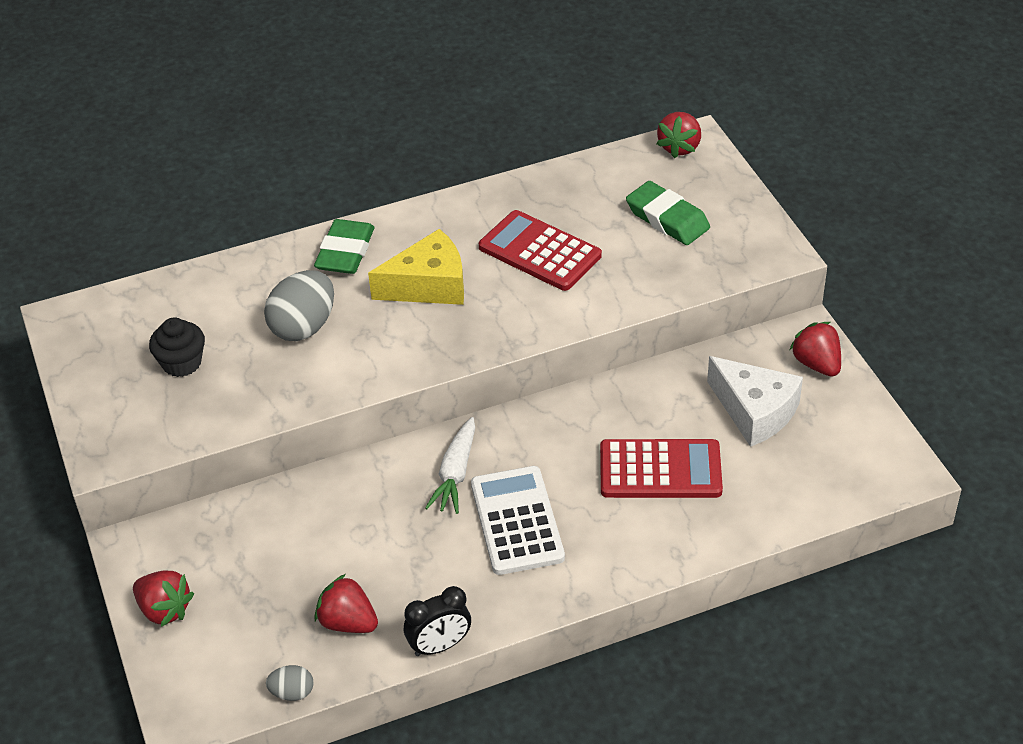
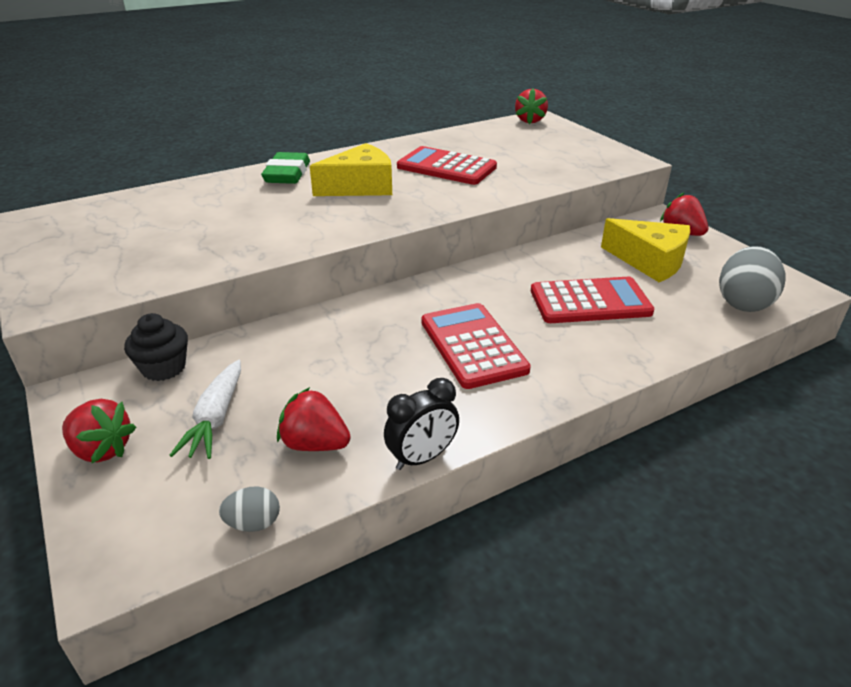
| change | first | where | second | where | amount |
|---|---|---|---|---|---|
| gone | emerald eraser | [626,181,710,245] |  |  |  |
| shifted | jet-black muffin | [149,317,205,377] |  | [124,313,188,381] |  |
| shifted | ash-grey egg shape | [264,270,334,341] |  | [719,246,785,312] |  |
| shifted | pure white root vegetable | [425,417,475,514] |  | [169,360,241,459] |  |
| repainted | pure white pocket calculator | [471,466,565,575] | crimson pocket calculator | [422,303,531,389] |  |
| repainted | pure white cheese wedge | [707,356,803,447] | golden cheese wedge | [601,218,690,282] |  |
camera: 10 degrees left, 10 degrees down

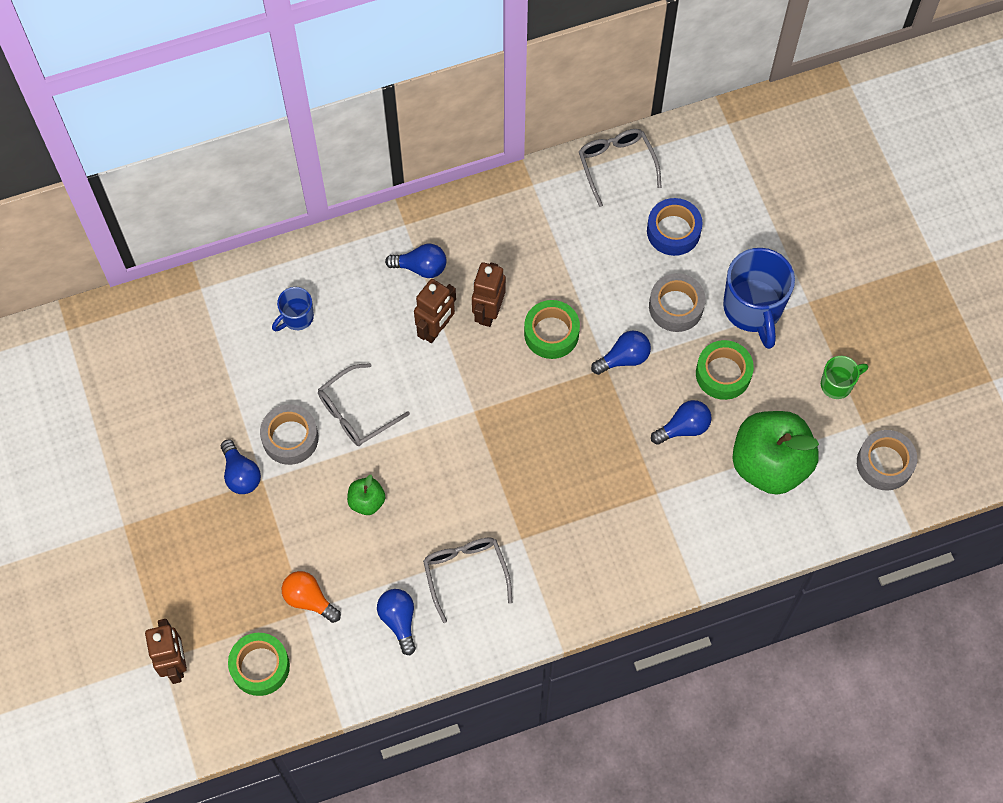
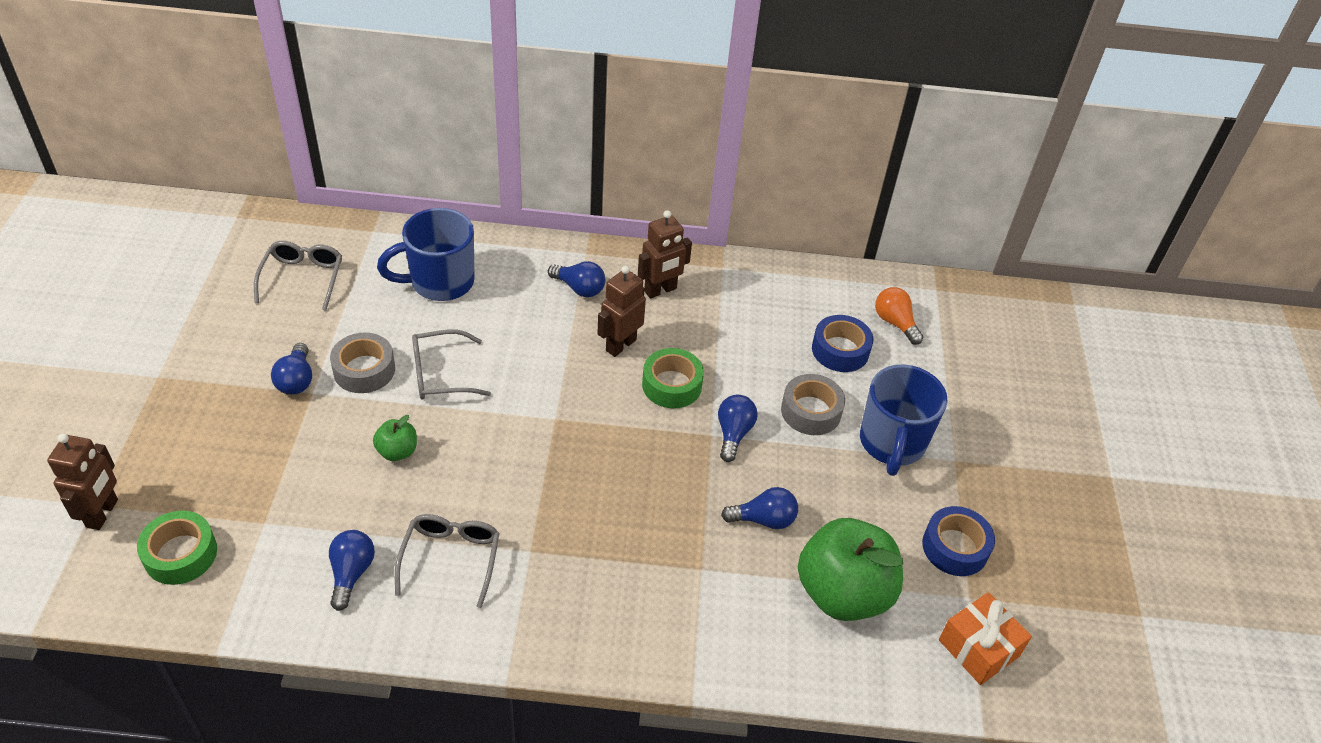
| change | first | where | second | where | amount |
|---|---|---|---|---|---|
| gone | emerald sticky tape | [696,340,754,400] |  |  |  |
| shifted | orange light bulb | [282,571,341,623] |  | [875,287,923,345] |  |
| shifted | dark brown toy robot | [414,279,456,343] |  | [638,210,692,299] |  |
| shifted | ash-grey spectacles | [579,129,662,207] |  | [254,241,342,311] |  |
| swapped | emerald coffee mug | [821,356,868,399] | cobalt sticky tape | [922,506,995,576] |  |
| swapped | ash-grey sticky tape | [857,430,917,491] | orange present | [939,592,1032,685] |  |
| rotated | cobalt light bulb | [591,331,651,375] |  | [718,395,758,462] | 75 degrees counterclockwise |
| scaled | cobalt coffee mug | [272,287,314,331] |  | [377,208,474,301] | x1.91 |
camera: 20 degrees right, 20 degrees down

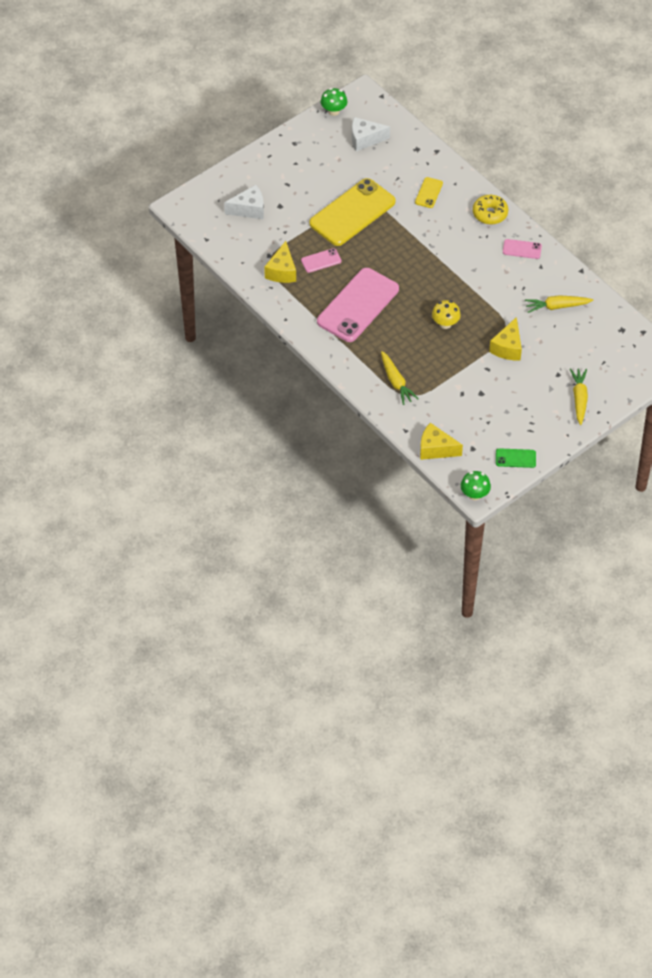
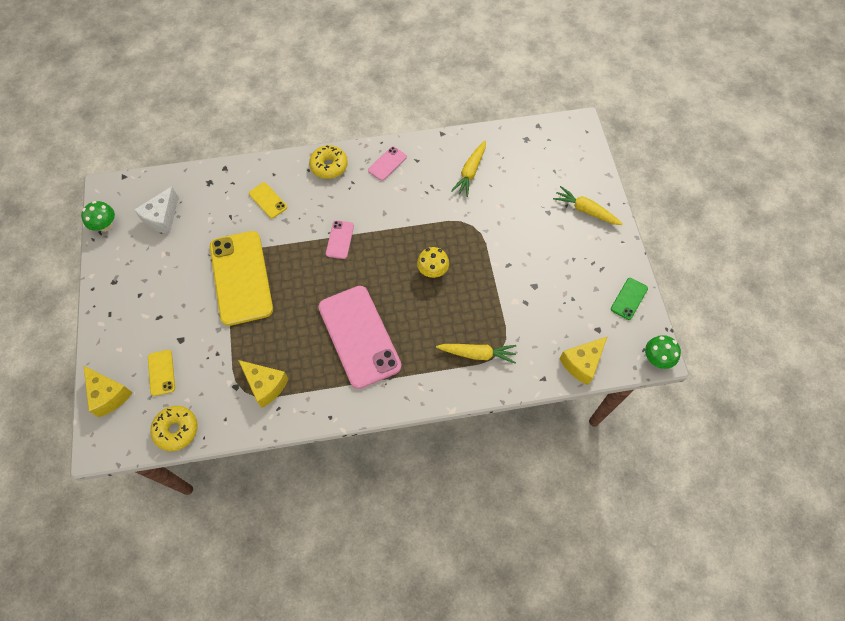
| change | first | where | second | where | amount |
|---|---|---|---|---|---|
| new |  |  | golden donut | [150,406,198,451] |  |
| shifted | pink mobile phone | [301,248,342,273] |  | [326,220,354,259] |  |
| shifted | golden cheese wedge | [489,317,522,360] |  | [84,366,133,417] |  |
| swapped | pure white cheese wedge | [224,185,264,219] | golden mobile phone | [148,350,175,396] |  |
camera: 60 degrees left, 10 degrees up

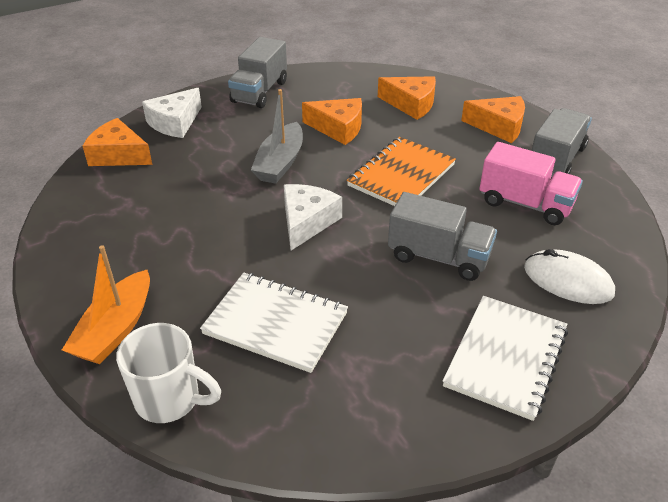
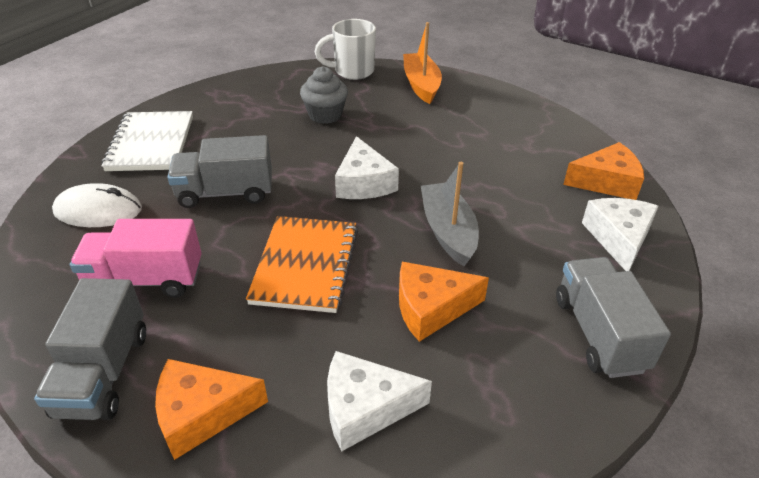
| change | first | where | second | where | amount |
|---|---|---|---|---|---|
| swapped | pure white notepad | [200,273,348,373] | ash-grey muffin | [300,66,348,124] |  |
| repainted | orange cheese wedge | [378,76,436,120] | pure white cheese wedge | [327,351,432,452] |  |
camera: 150 degrees right, 0 degrees up

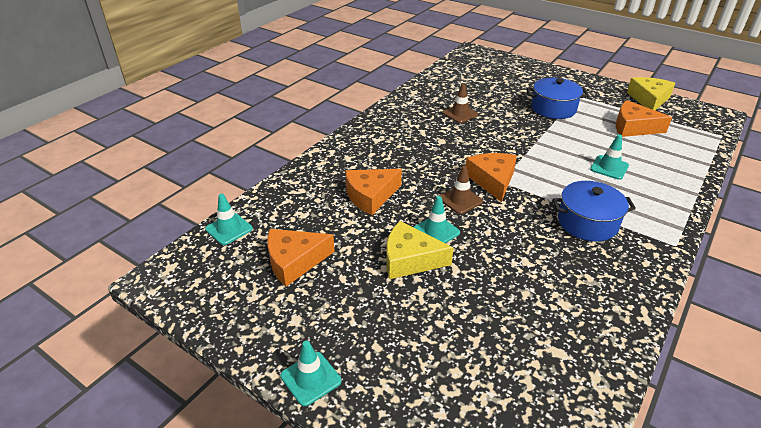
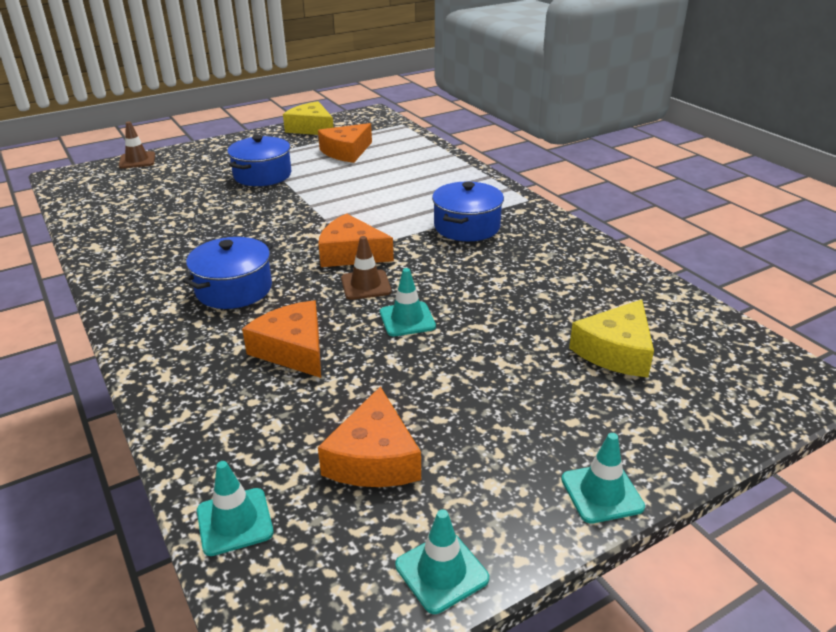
| change | first | where | second | where | amount |
|---|---|---|---|---|---|
| new |  |  | cobalt stockpot | [182,237,273,309] |  |
| shifted | golden cheese wedge | [386,221,454,279] |  | [569,299,654,377] |  |
| shifted | dark brown safety cone | [443,83,478,123] |  | [119,122,155,169] |  |
| shifted | teal safety cone | [590,134,629,180] |  | [395,509,489,614] |  |
| rotated | orange cheese wedge | [345,169,402,215] |  | [242,300,321,378] | 150 degrees clockwise |
camera: 65 degrees left, 5 degrees down

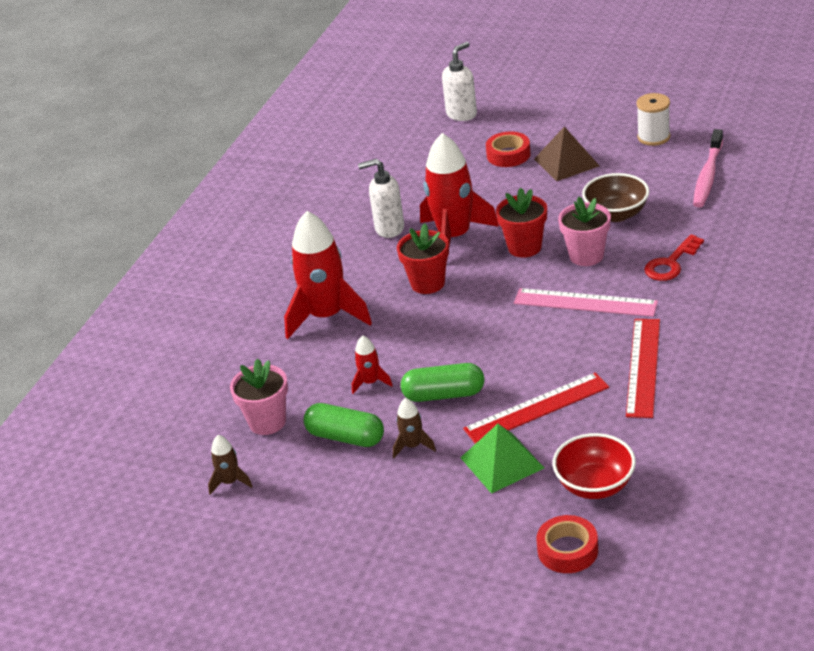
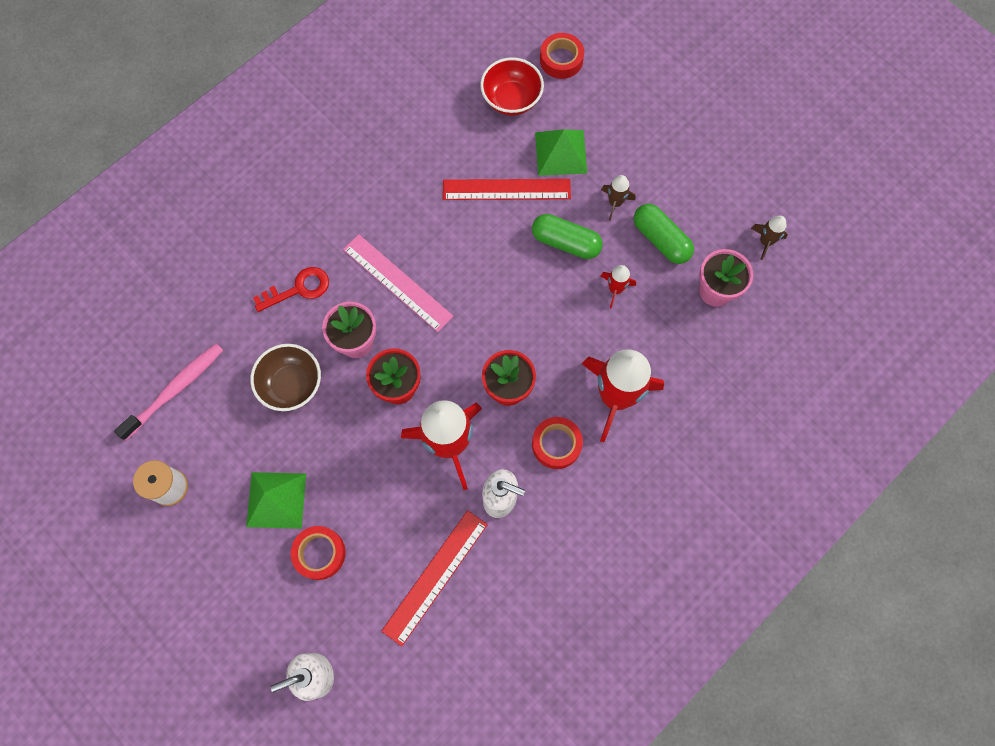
| change | first | where | second | where | amount |
|---|---|---|---|---|---|
| new |  |  | crimson sticky tape | [532,417,583,469] |  |
| shifted | crimson straightedge | [626,319,660,418] |  | [382,510,488,646] |  |
| repainted | dark brown pyramid | [534,127,599,181] | emerald pyramid | [246,472,306,529] |  |
camera: 160 degrees left, 35 degrees up

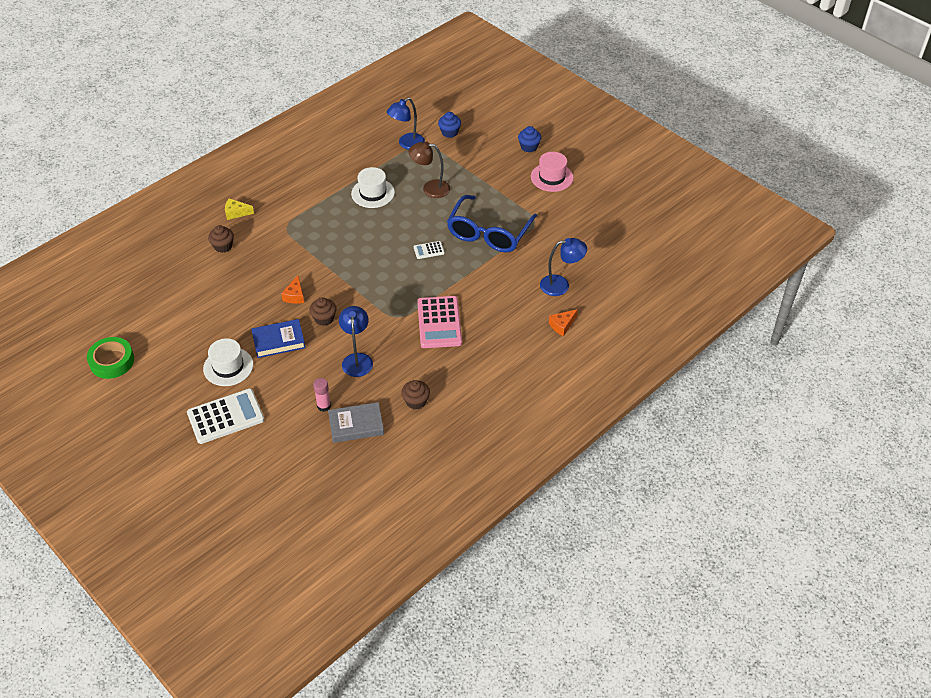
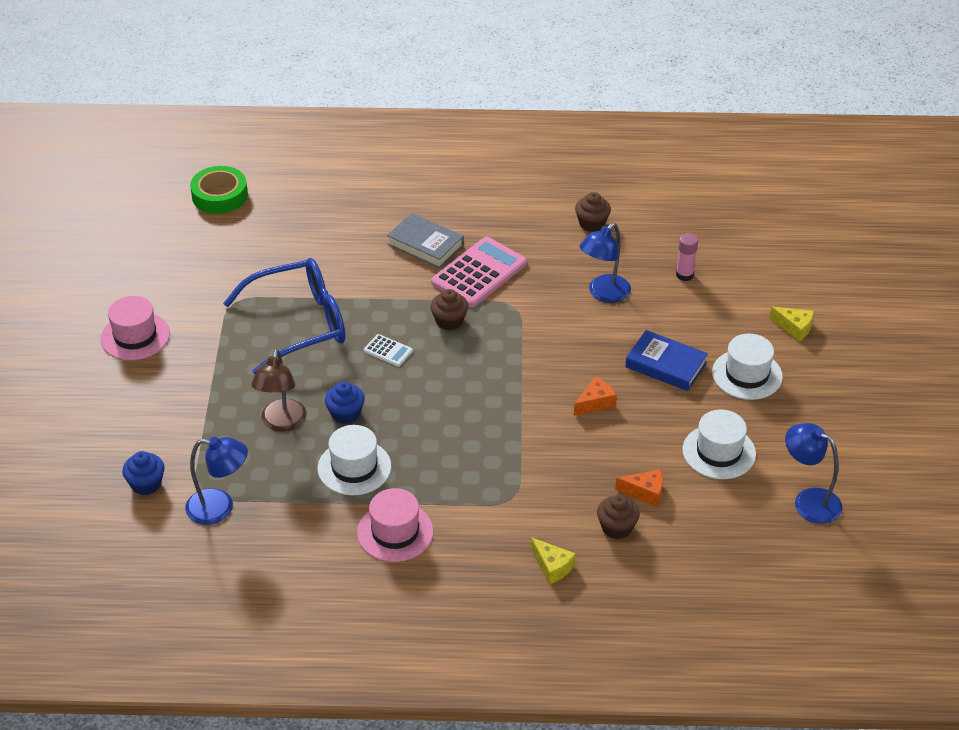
| change | first | where | second | where | amount |
|---|---|---|---|---|---|
| new |  |  | pink top hat | [357,488,434,562] |  |
| new |  |  | pure white top hat | [682,410,756,479] |  |
| shifted | emerald sticky tape | [87,337,134,379] |  | [190,166,248,214] |  |
| shifted | dark brown muffin | [310,297,336,326] |  | [430,289,468,330] |  |
| shifted | ash-grey hardcover | [328,402,384,443] |  | [387,213,464,269] |  |
| shifted | cobalt muffin | [518,126,541,152] |  | [325,381,365,424] |  |
| shifted | cobalt lamp | [540,238,587,296] |  | [785,423,843,524] |  |
| shifted | orange cheese wedge | [549,309,578,336] |  | [615,469,663,507] |  |
| swapped | pure white pocket calculator | [187,388,264,444] | golden cheese wedge | [769,307,814,342] |  |
| rotated | dark brown lamp | [409,141,450,198] |  | [251,349,307,432] | 45 degrees clockwise |
camera: 135 degrees left, 5 degrees down

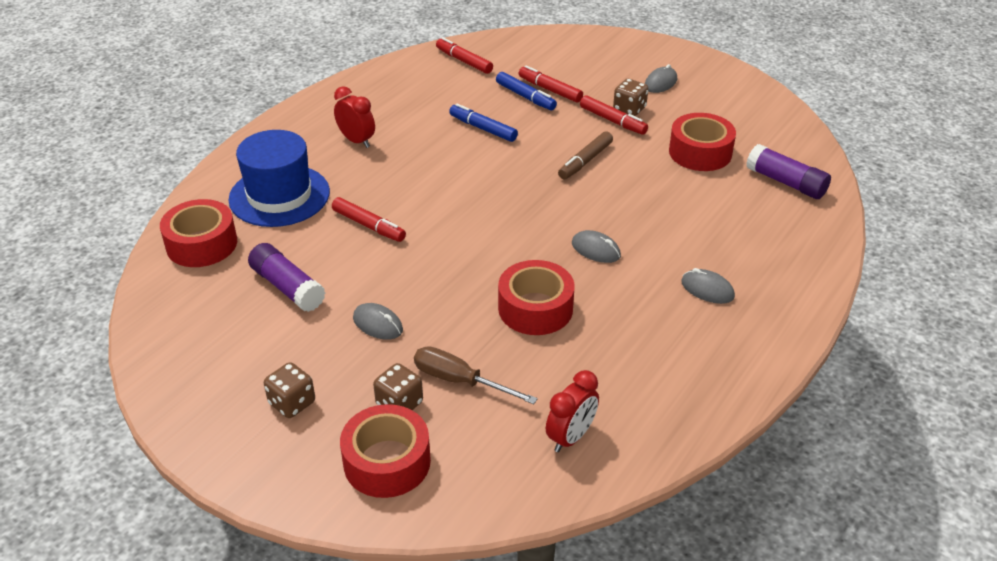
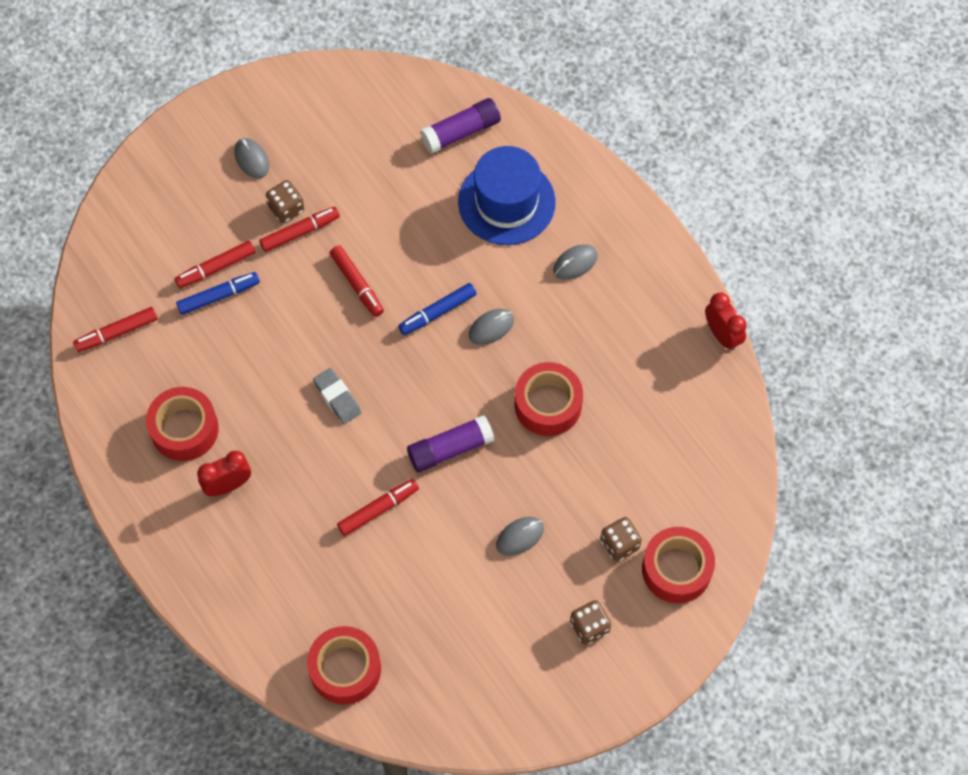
| change | first | where | second | where | amount |
|---|---|---|---|---|---|
| gone | dark brown flat screwdriver | [414,346,538,404] |  |  |  |
| new |  |  | ash-grey eraser | [313,368,362,424] |  |
| shifted | cobalt top hat | [228,130,330,227] |  | [458,146,556,245] |  |
| shifted | purple glue stick | [248,243,325,312] |  | [407,415,494,472] |  |
| shifted | cobalt marker | [449,103,518,142] |  | [398,283,477,335] |  |
| shifted | crimson alarm clock | [546,370,599,452] |  | [705,293,747,351] |  |
| shifted | crimson sticky tape | [669,113,736,171] |  | [146,387,219,461] |  |
| repainted | dark brown marker | [558,131,613,179] | crimson marker | [330,245,384,317] |  |
camera: 70 degrees left, 25 degrees up

